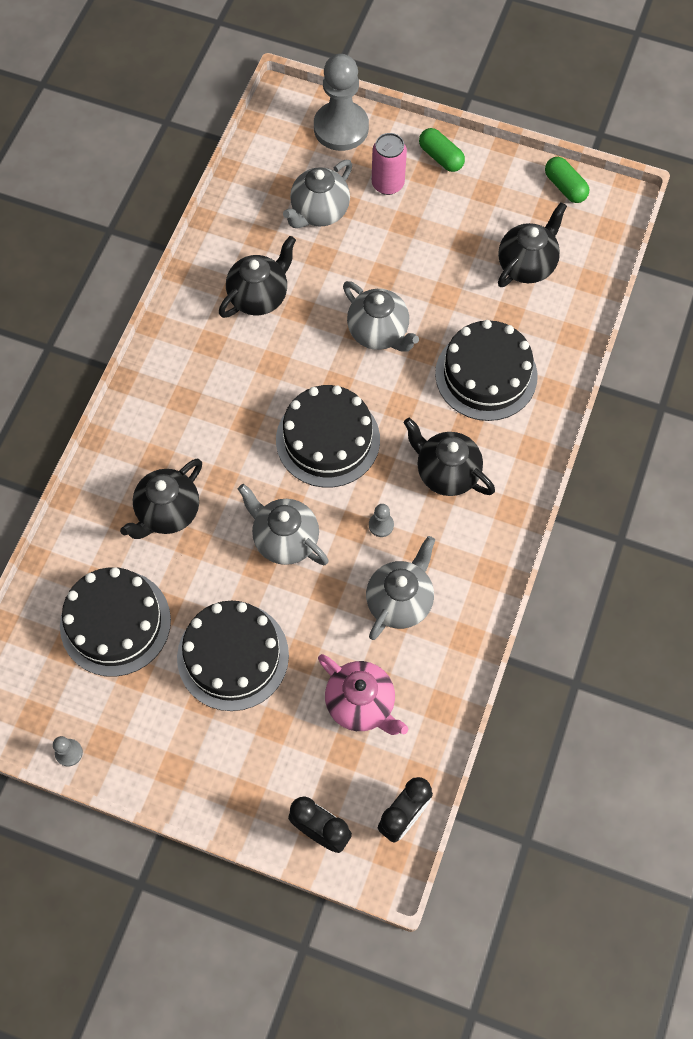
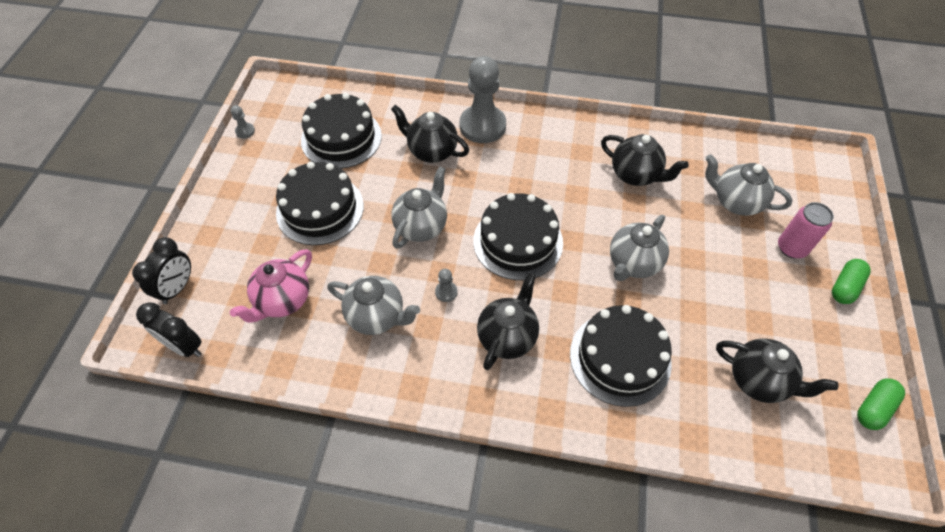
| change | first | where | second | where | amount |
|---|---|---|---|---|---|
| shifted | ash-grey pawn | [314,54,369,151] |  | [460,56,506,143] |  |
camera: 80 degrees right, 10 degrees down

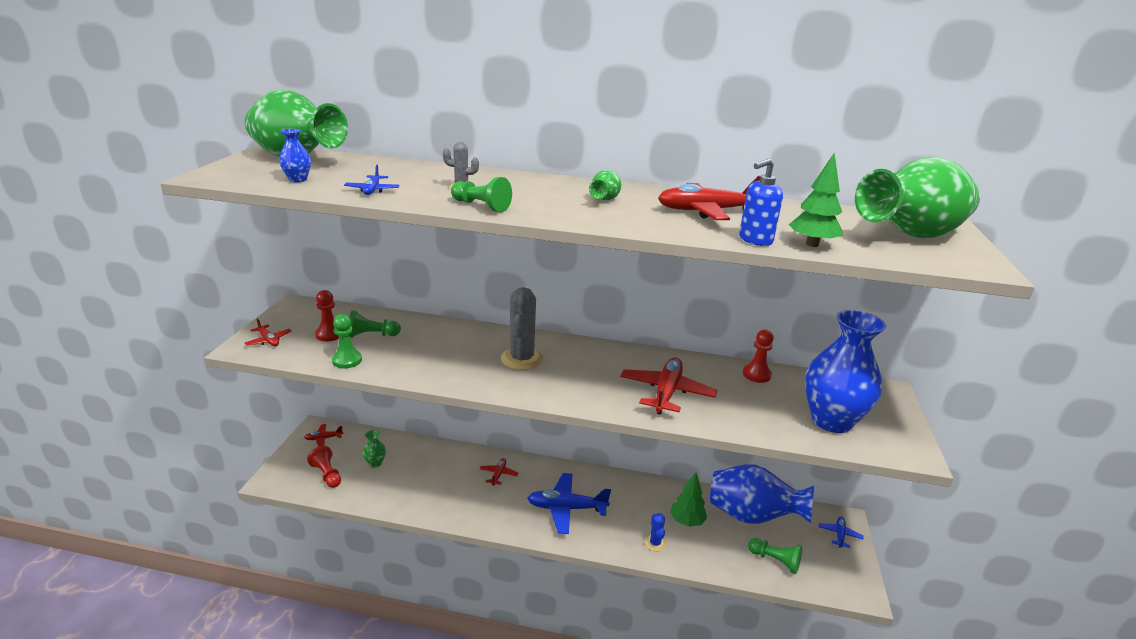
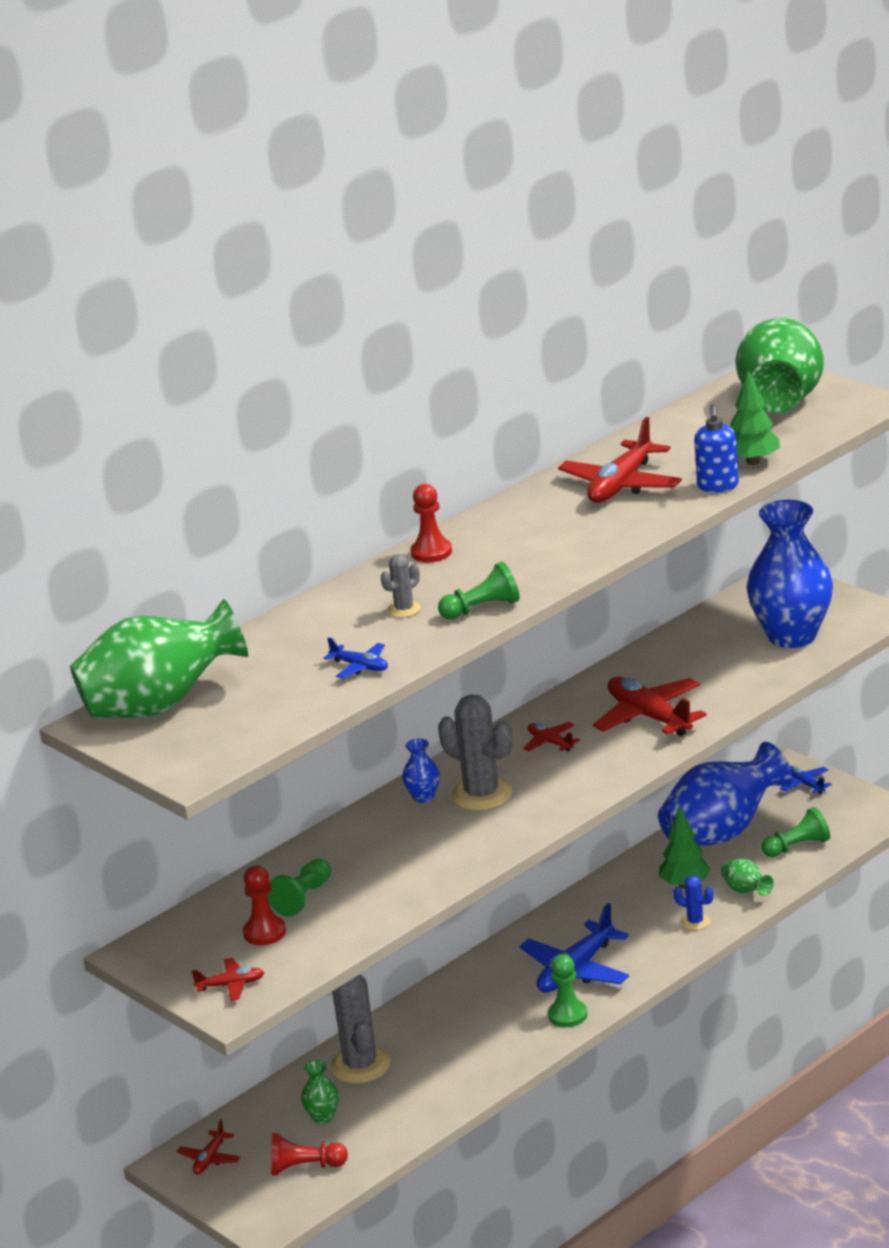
| change | first | where | second | where | amount |
|---|---|---|---|---|---|
| new |  |  | ash-grey saguaro cactus | [330,975,391,1084] |  |
| shifted | cobalt vase | [279,129,311,182] |  | [402,739,440,803] |  |
| shifted | emerald pawn | [332,314,362,368] |  | [548,955,587,1027] |  |
| shifted | crimson toy plane | [480,458,519,486] |  | [523,722,580,752] |  |
| shifted | emerald vase | [589,170,621,200] |  | [721,859,774,896] |  |
| shifted | crimson pawn | [743,330,774,383] |  | [411,484,452,562] |  |
camera: 50 degrees left, 0 degrees up

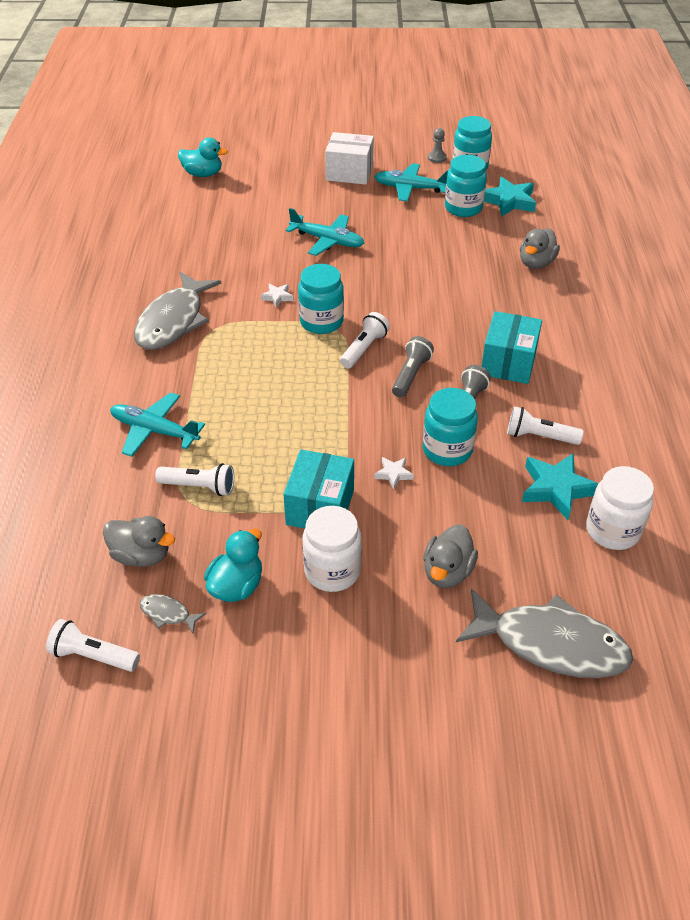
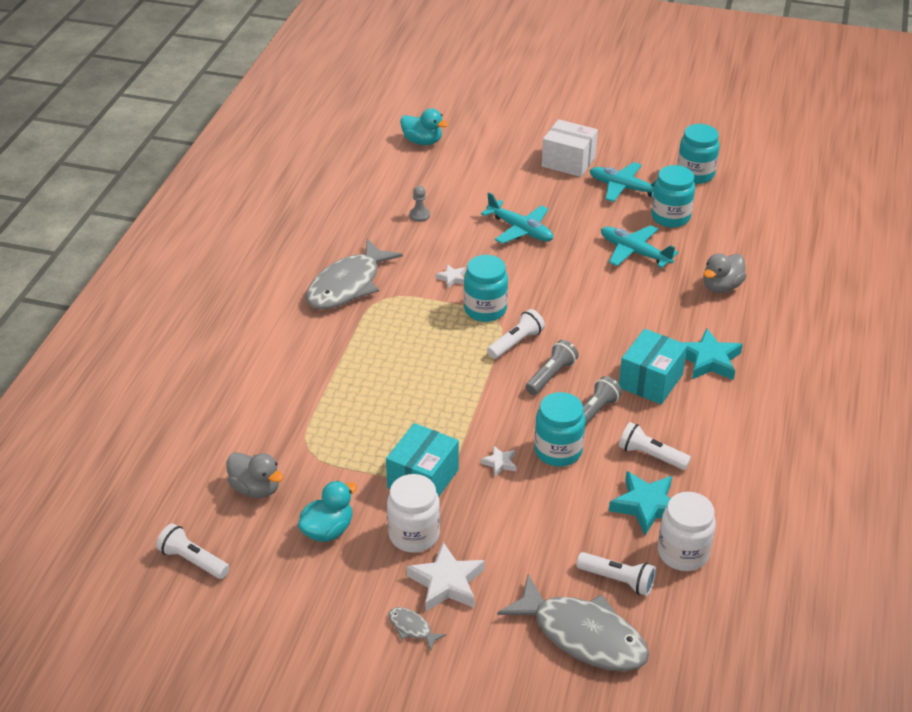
| change | first | where | second | where | amount |
|---|---|---|---|---|---|
| gone | ash-grey duck | [423,524,478,588] |  |  |  |
| new |  |  | pure white star | [407,542,485,611] |  |
| shifted | teal toy plane | [110,392,205,457] |  | [601,225,678,268] |  |
| shifted | ash-grey fish | [140,594,206,634] |  | [388,607,446,651] |  |
| shifted | pure white flashlight | [155,463,234,496] |  | [576,552,656,596] |  |
| shifted | ash-grey pawn | [428,128,447,163] |  | [410,186,430,222] |  |
| shifted | teal star | [484,177,536,217] |  | [682,328,743,380] |  |
camera: 15 degrees right, 5 degrees down

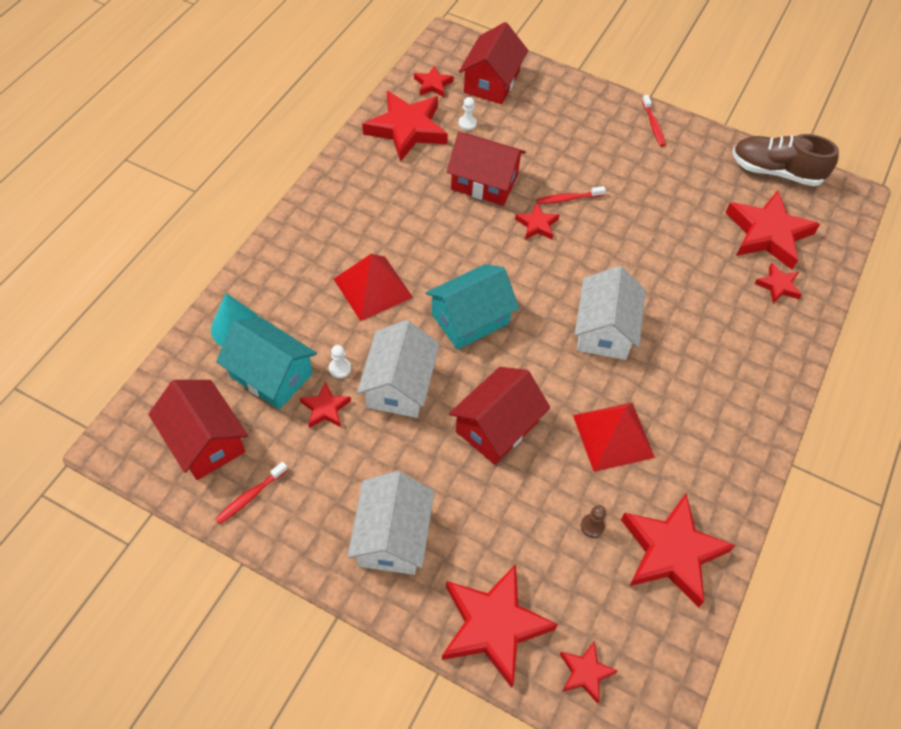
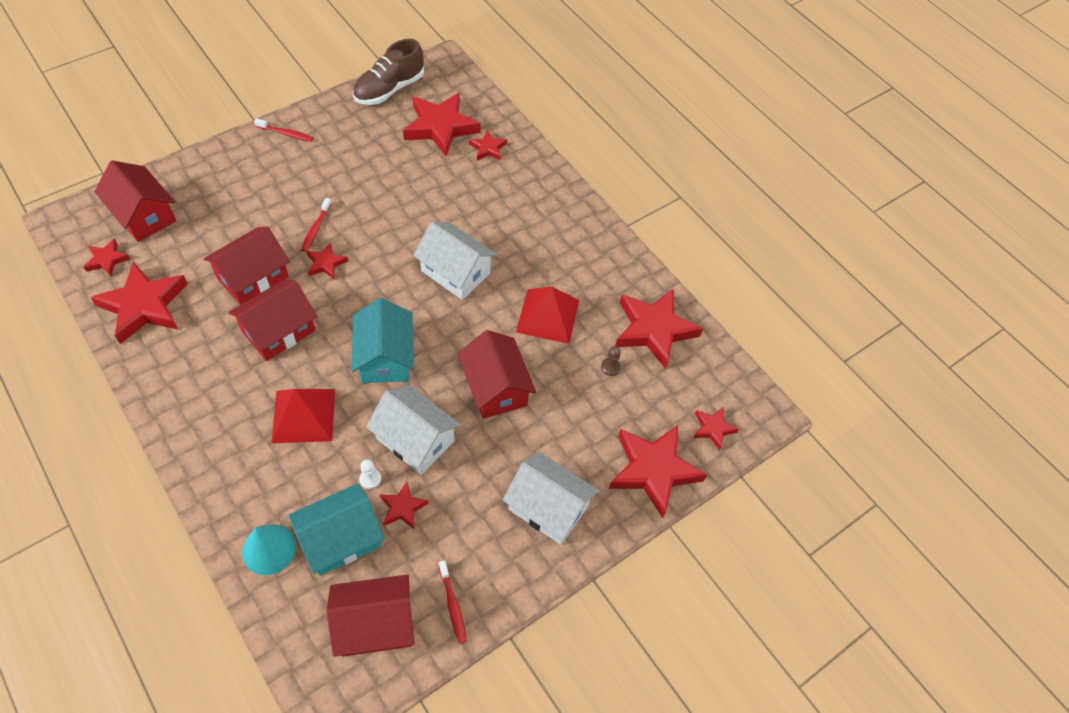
| change | first | where | second | where | amount |
|---|---|---|---|---|---|
| gone | pure white pawn | [459,97,477,130] |  |  |  |
| new |  |  | crimson toy house | [228,279,317,361] |  |
camera: 65 degrees left, 0 degrees up

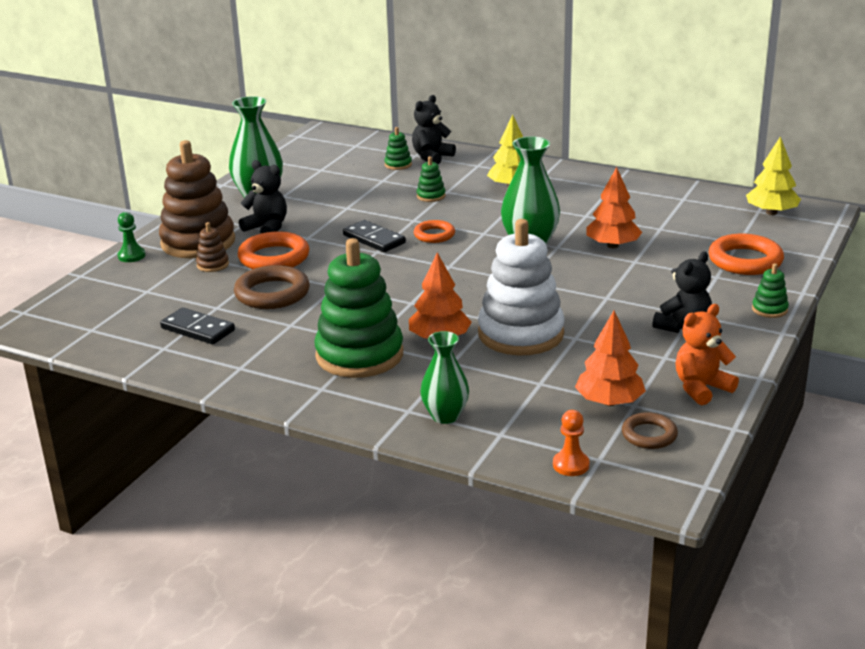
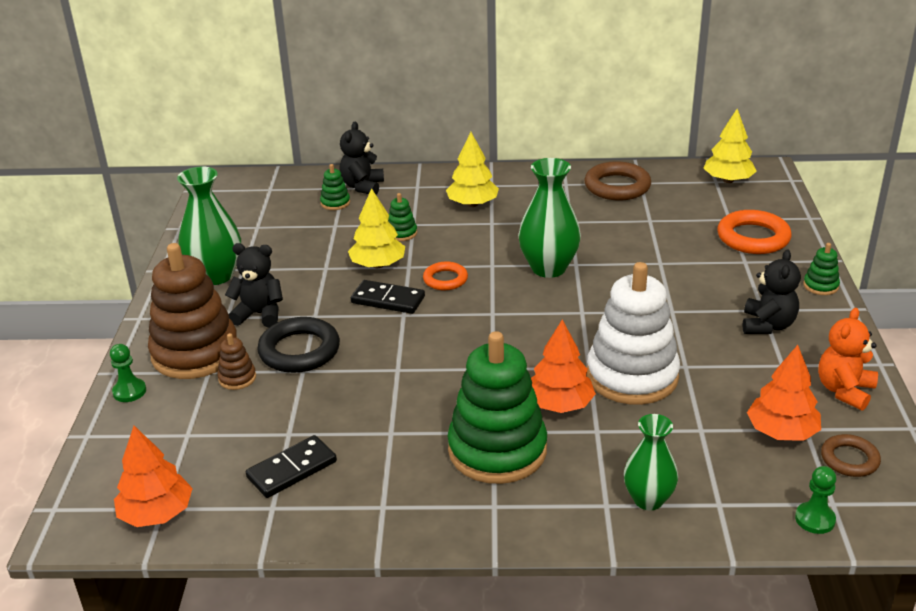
| change | first | where | second | where | amount |
|---|---|---|---|---|---|
| new |  |  | golden fir tree | [348,188,405,268] |  |
| shifted | dark brown ring | [234,265,310,309] |  | [585,161,651,200] |  |
| shifted | orange fir tree | [586,167,642,248] |  | [114,426,193,527] |  |
| repainted | orange ring | [238,231,309,269] | jet-black ring | [257,317,340,373] |  |
| repainted | orange pawn | [553,410,590,476] | emerald pawn | [795,466,836,534] |  |
| rotated | jet-black domino | [160,307,235,345] |  | [246,435,337,498] | 45 degrees counterclockwise |
camera: 25 degrees left, 5 degrees up

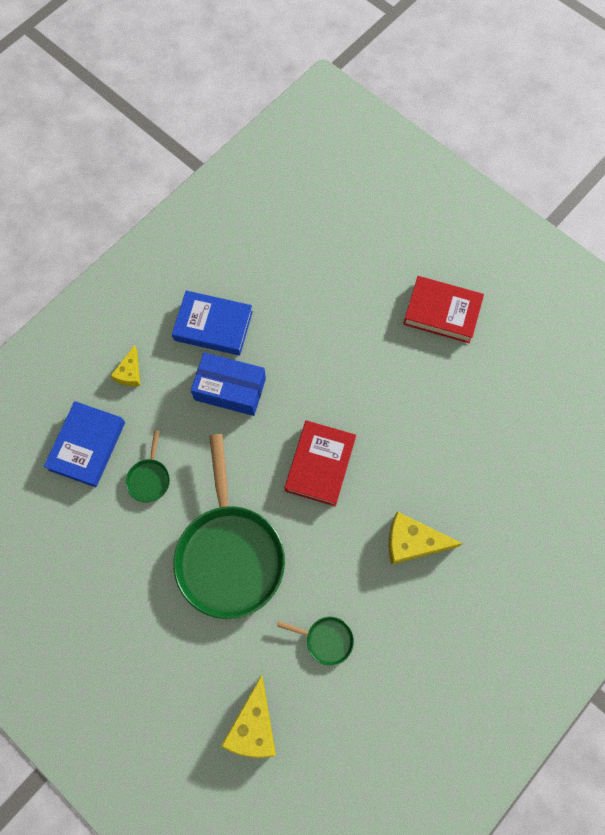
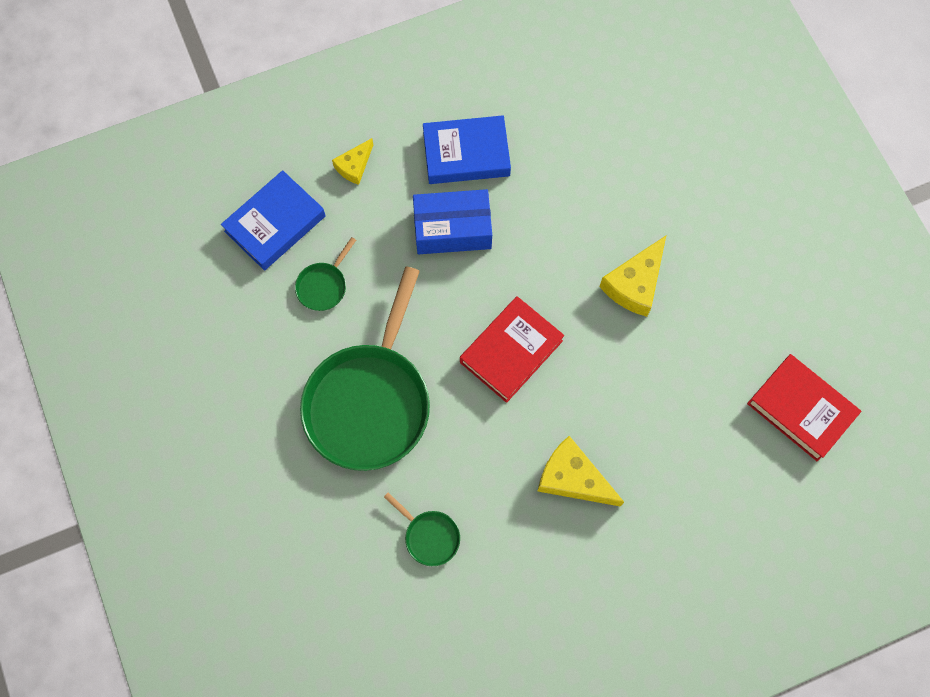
| change | first | where | second | where | amount |
|---|---|---|---|---|---|
| shifted | golden cheese wedge | [221,676,276,758] |  | [599,236,666,317] |  |
| shifted | crimson hardcover | [403,276,484,343] |  | [747,354,861,461] |  |
| rotated | cobalt hardcover | [172,291,253,355] |  | [423,115,511,184] | 45 degrees counterclockwise |
| rotated | cobalt parcel | [191,352,266,416] |  | [413,189,492,254] | 45 degrees counterclockwise |
camera: 25 degrees right, 0 degrees up

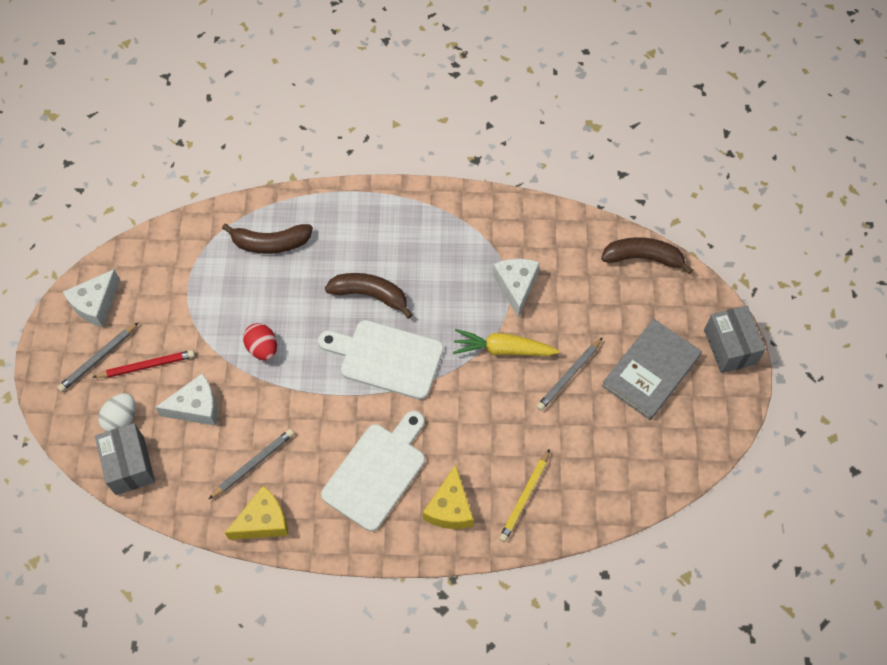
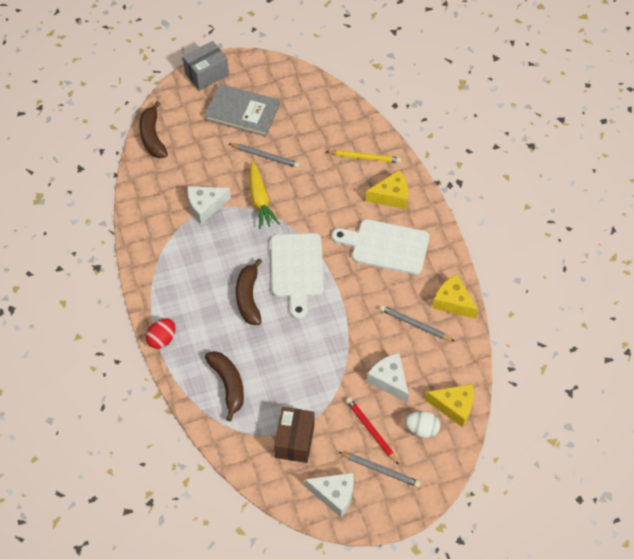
| change | first | where | second | where | amount |
|---|---|---|---|---|---|
| new |  |  | dark brown parcel | [274,407,315,463] |  |
| shifted | crimson egg shape | [243,323,277,360] |  | [146,318,175,349] |  |
| swapped | ash-grey parcel | [95,423,155,495] | golden cheese wedge | [425,384,474,427] |  |
camera: 110 degrees left, 5 degrees down

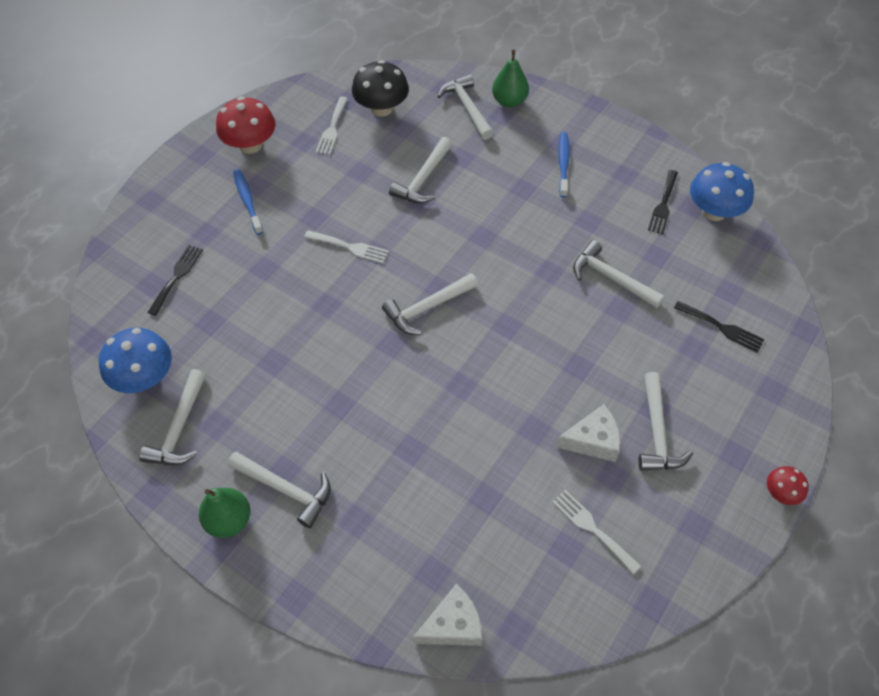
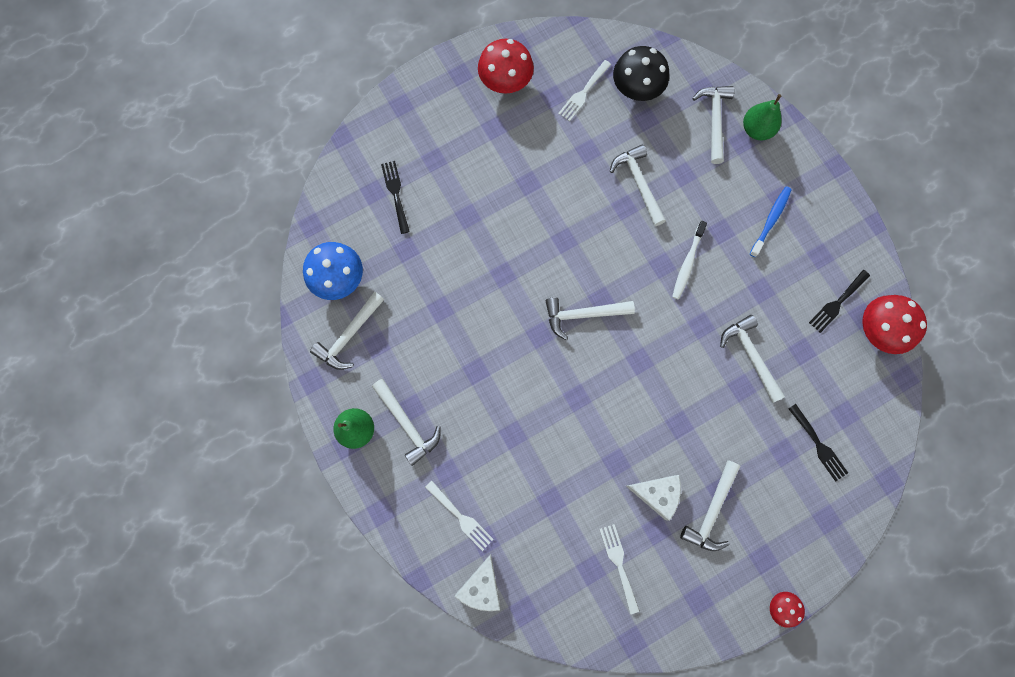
| change | first | where | second | where | amount |
|---|---|---|---|---|---|
| gone | cobalt toothbrush | [233,169,263,235] |  |  |  |
| new |  |  | pure white toothbrush | [672,221,707,299] |  |
| shifted | pure white fork | [304,230,389,263] |  | [425,481,494,551] |  |
| repainted | cobalt mushroom | [690,162,754,221] | crimson mushroom | [862,295,927,354] |  |
| rotated | jet-black fork | [147,245,203,316] |  | [381,161,410,234] | 60 degrees counterclockwise |
| rotated | pure white hammer | [389,137,452,204] |  | [610,144,666,226] | 105 degrees clockwise |
| rotated | pure white cheese wedge | [413,584,483,646] |  | [454,554,500,611] | 105 degrees clockwise |
camera: 25 degrees right, 20 degrees up

